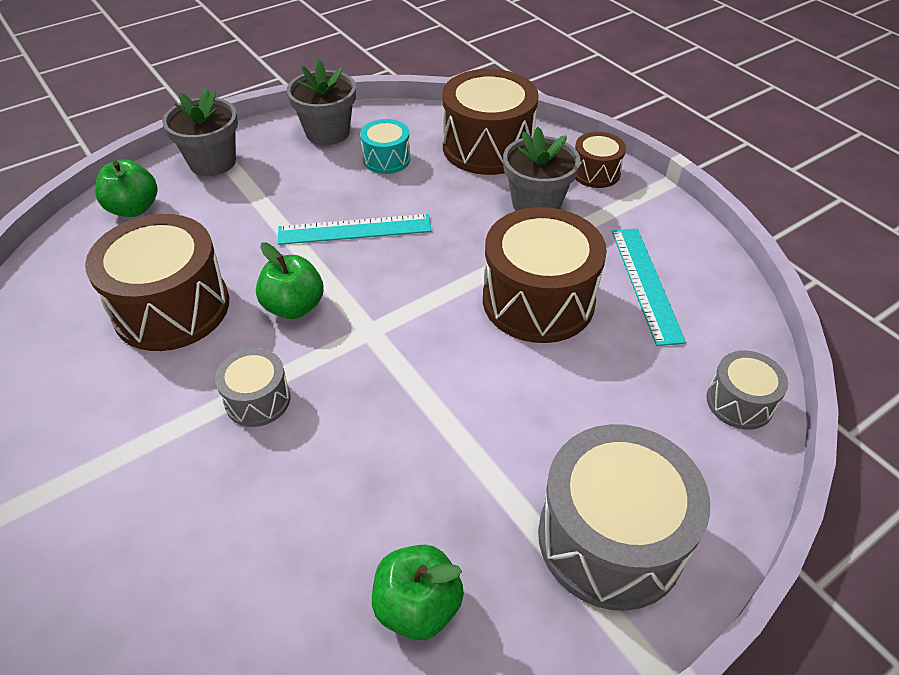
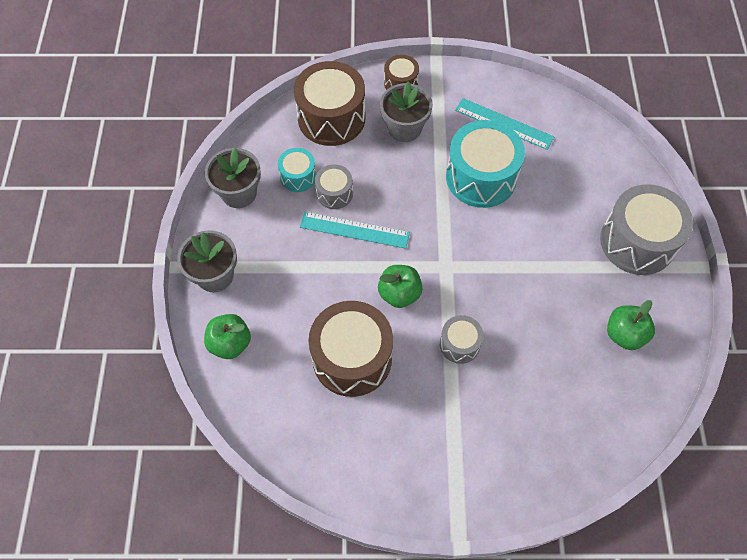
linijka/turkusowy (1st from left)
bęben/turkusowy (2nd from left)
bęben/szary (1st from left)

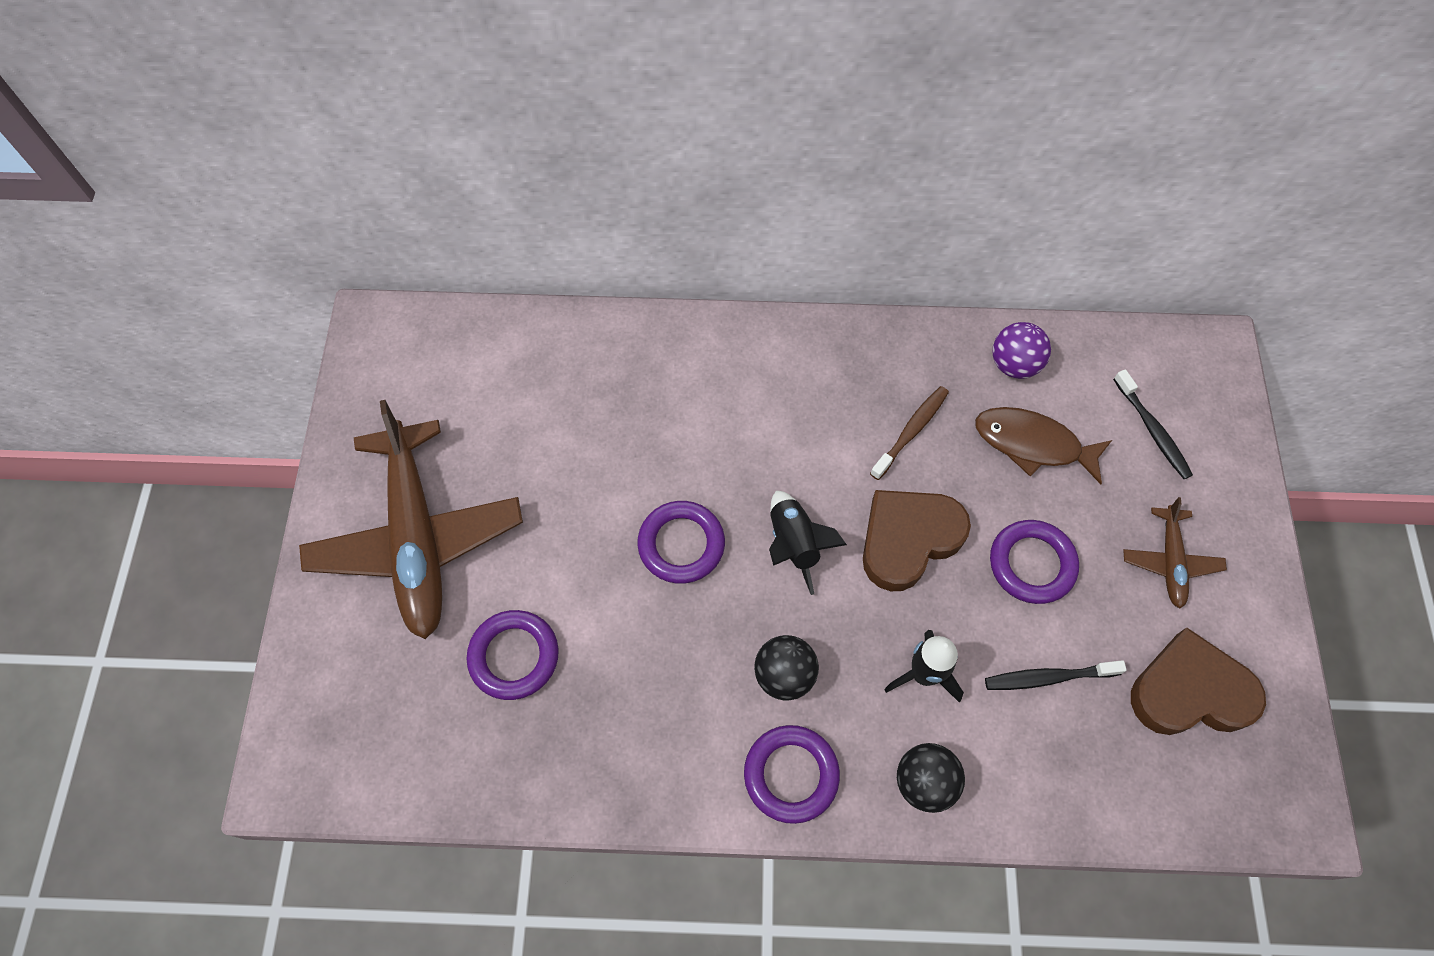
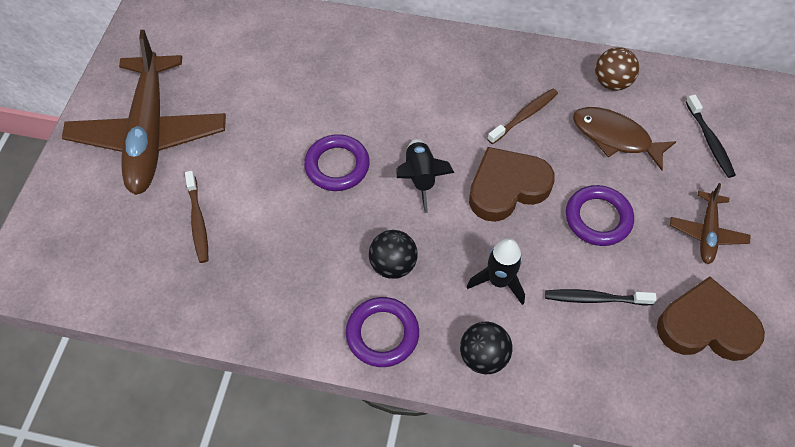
szczoteczka do zębów/brązowy (1st from left)
piłka/brązowy

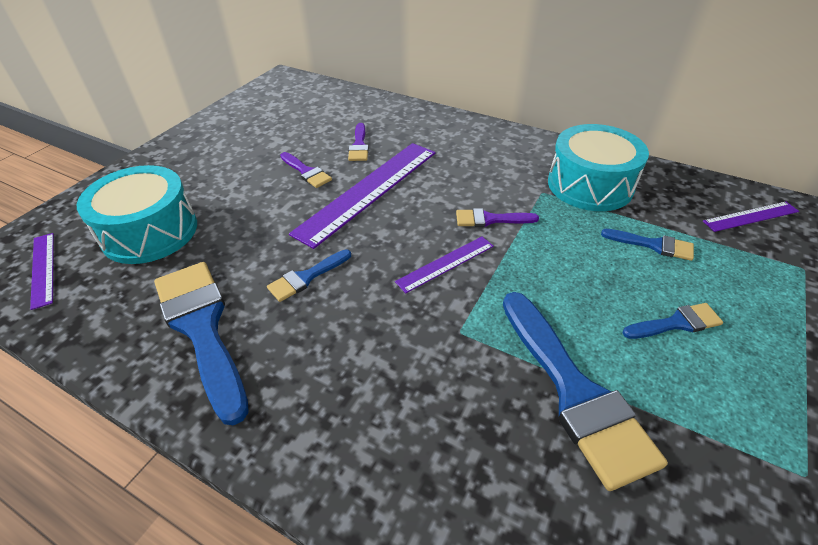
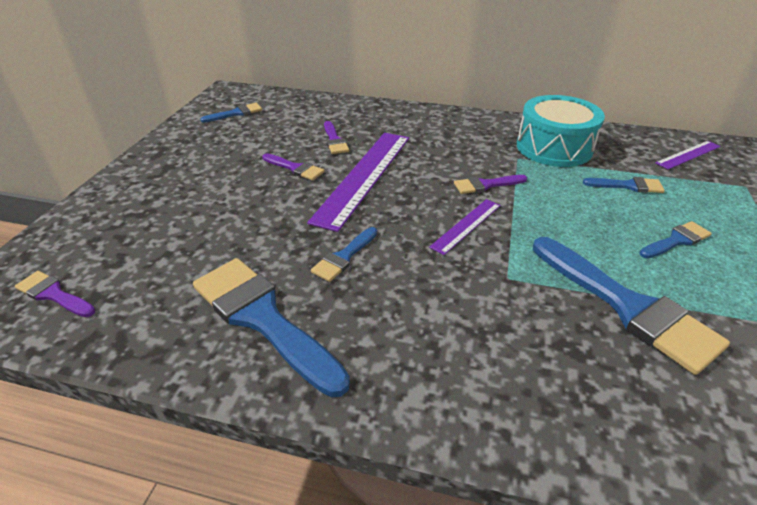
pędzel/fioletowy (1st from left)
bęben/turkusowy (1st from left in the first image)
pędzel/niebieski (1st from left)

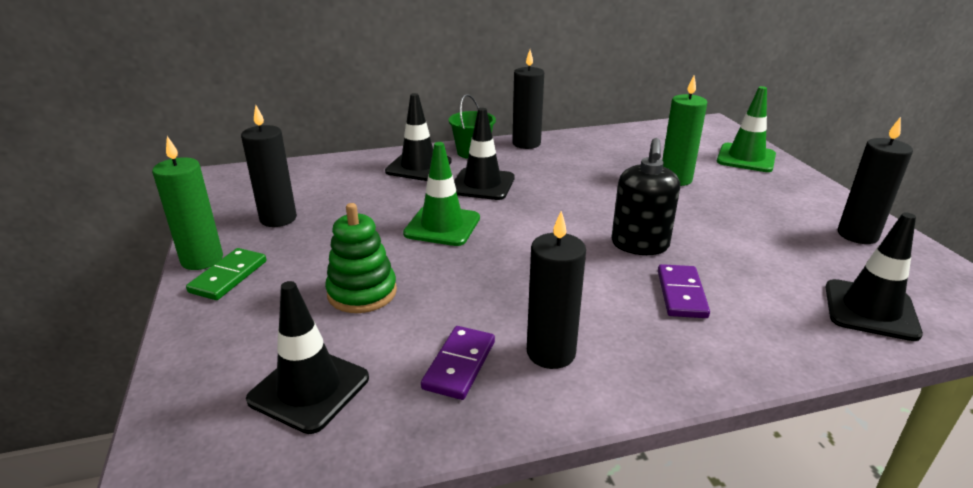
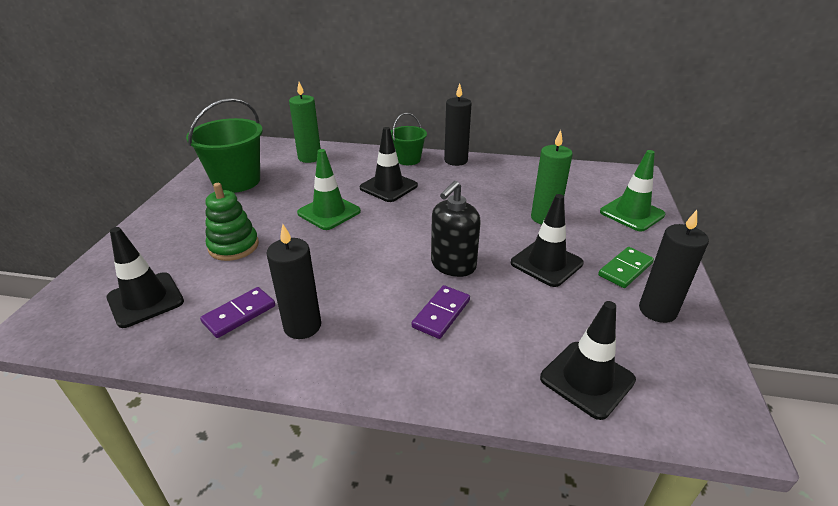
świeca/zielony (1st from left)
kostka domina/zielony
wiadro/zielony (1st from left)
pachołek/czarny (3rd from left)

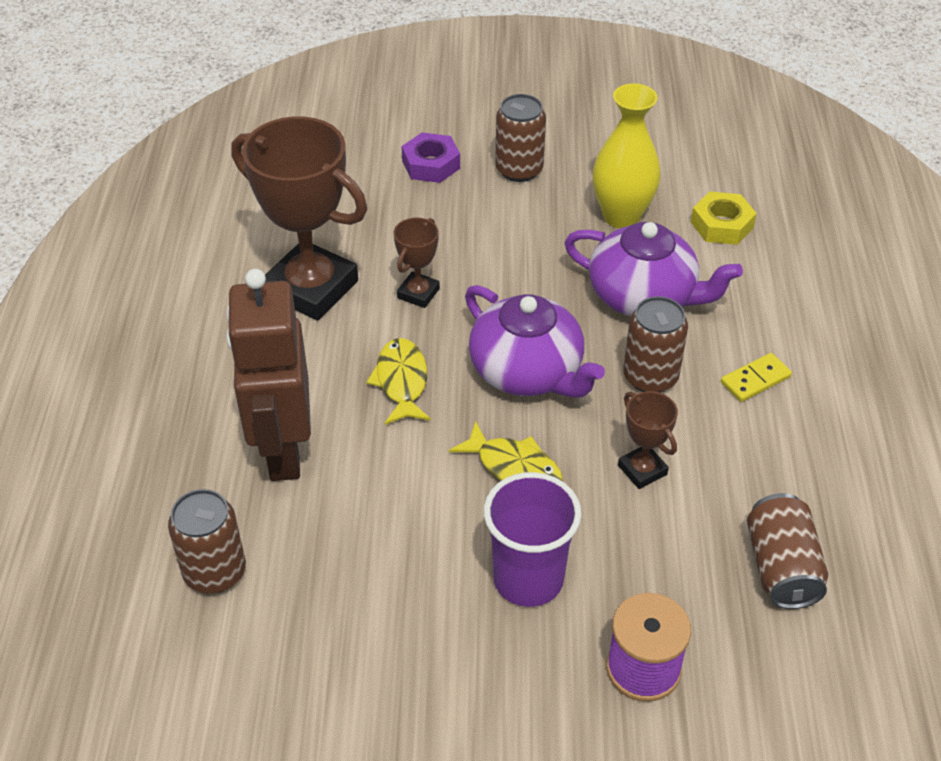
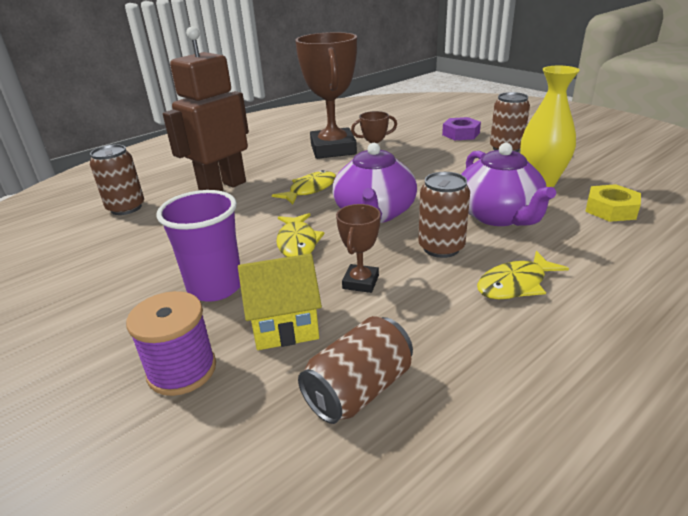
ryba/żółty (3rd from left)
domek/żółty

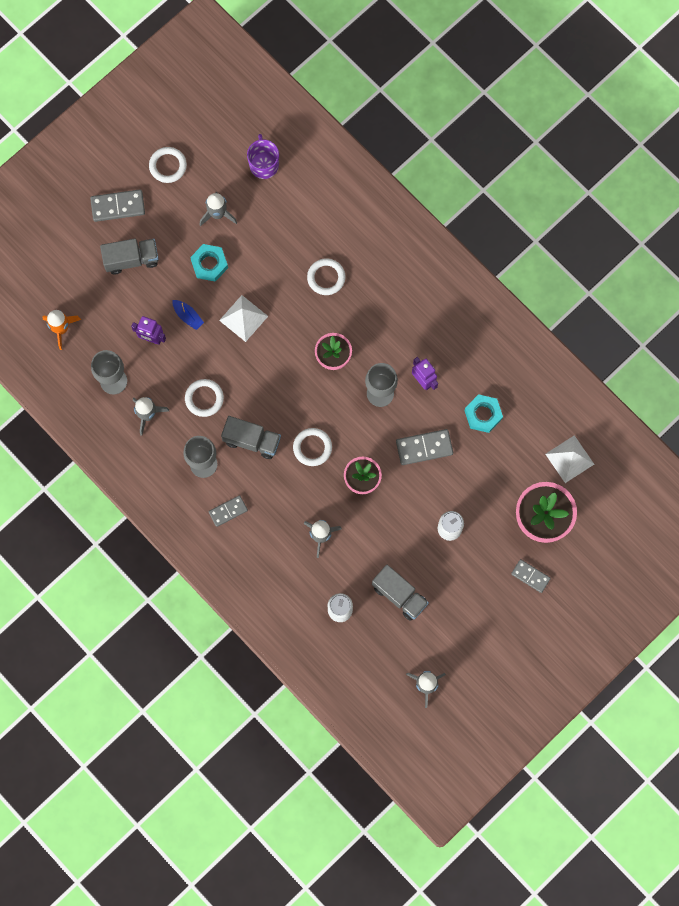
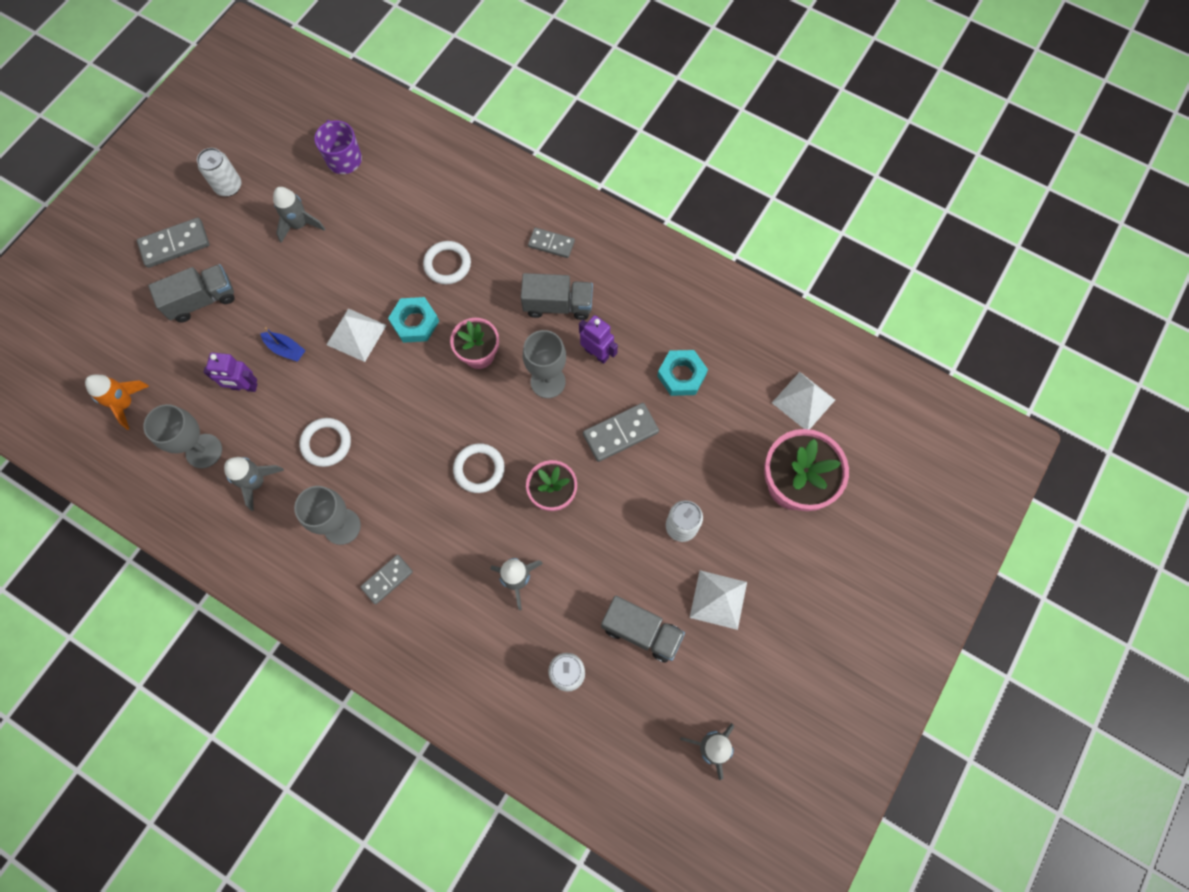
puszka/biały (1st from left)
nakrętka/turkusowy (1st from left)
ciężarówka/szary (2nd from left)
kostka domina/szary (3rd from left)
piramida/biały (2nd from left)

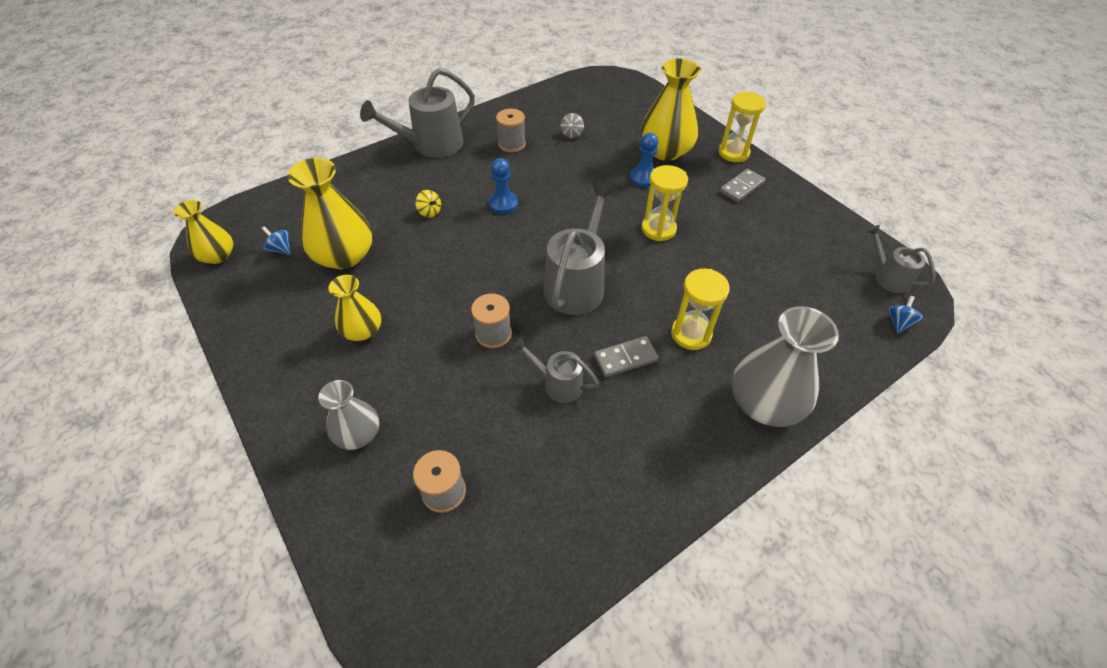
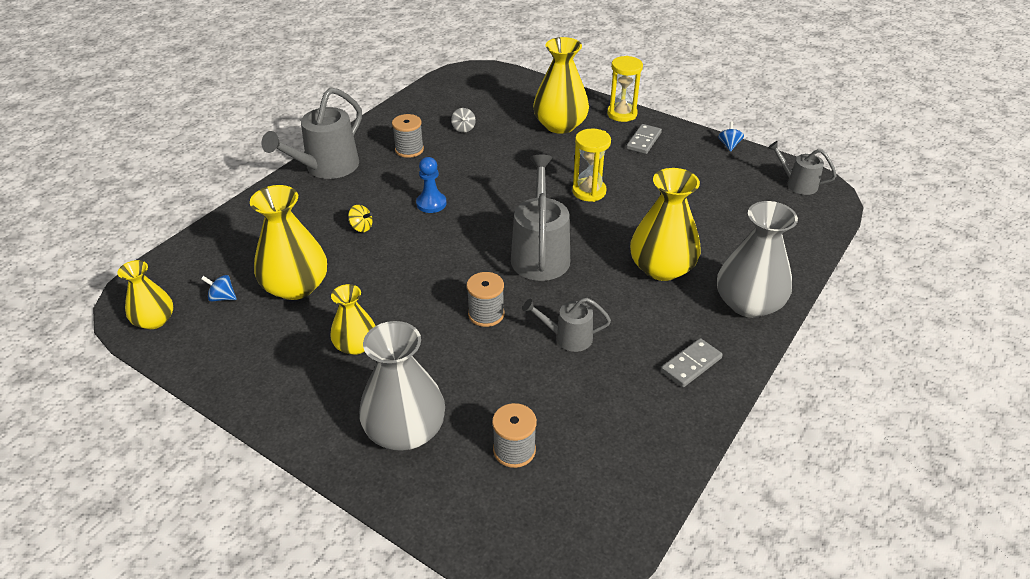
wazon/szary (1st from left)
kostka domina/szary (2nd from left)
pionek/niebieski (2nd from left in the first image)
wazon/żółty (5th from left)
bączek/niebieski (2nd from left)

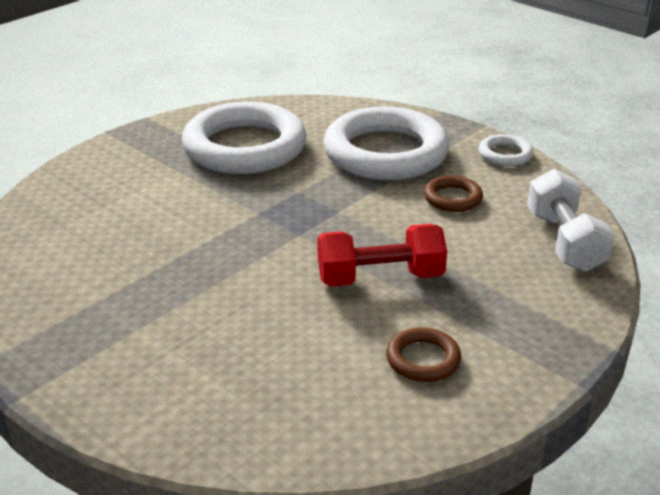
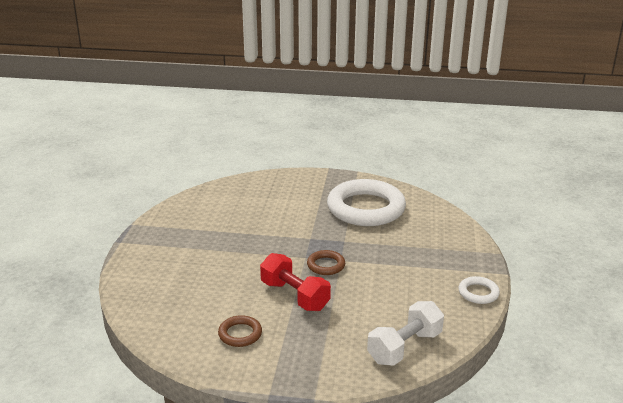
pierścień/biały (2nd from left in the first image)
pierścień/brązowy (2nd from left)

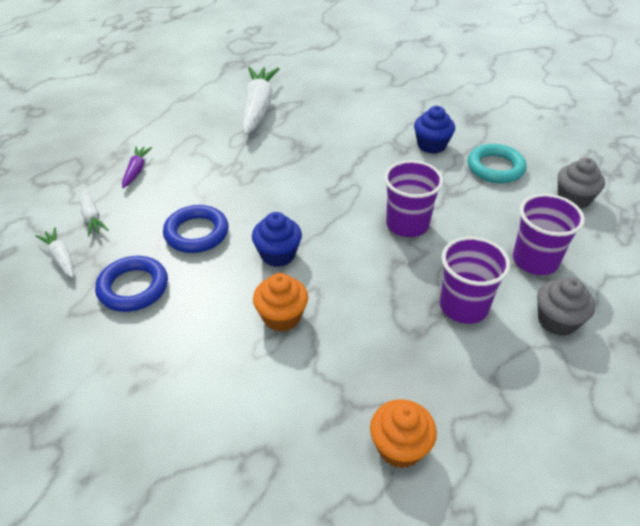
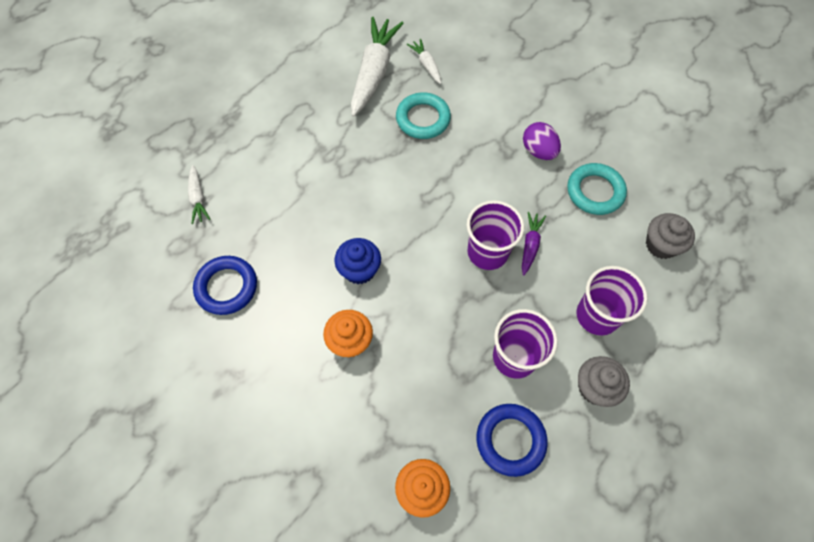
marchewka/biały (3rd from left)
marchewka/fioletowy
pierścień/niebieski (2nd from left)
jajko/fioletowy
pierścień/turkusowy (1st from left)

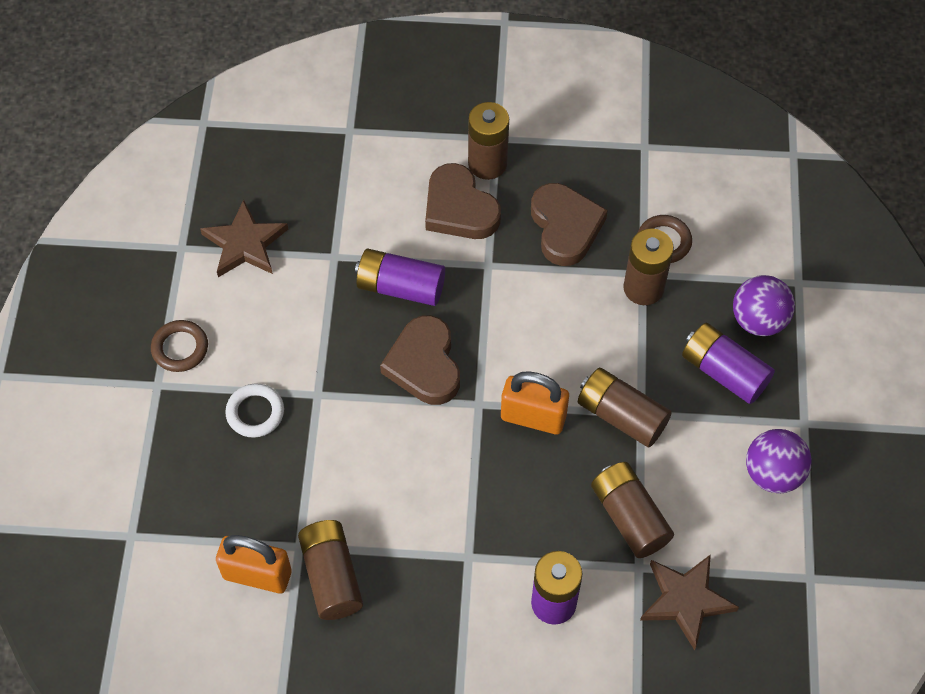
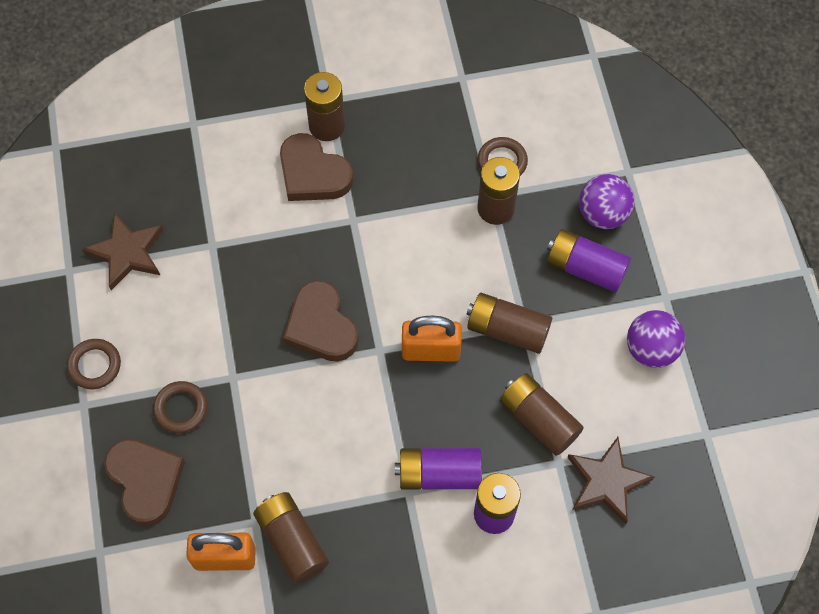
pierścień/brązowy (2nd from left)
bateria/fioletowy (1st from left)
serce/brązowy (1st from left)

